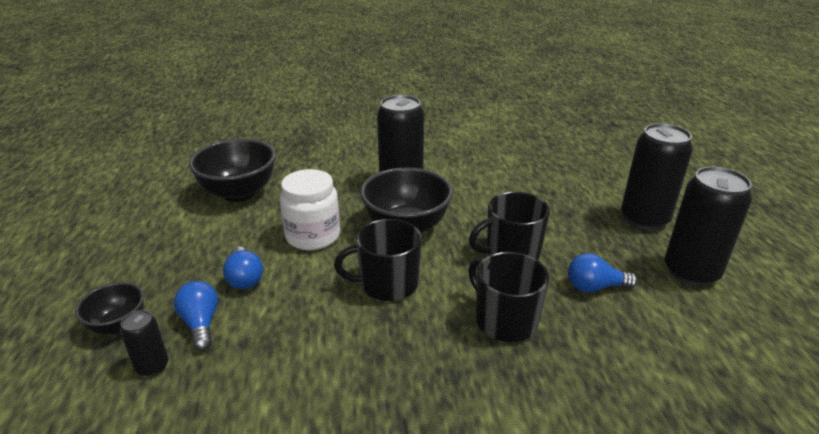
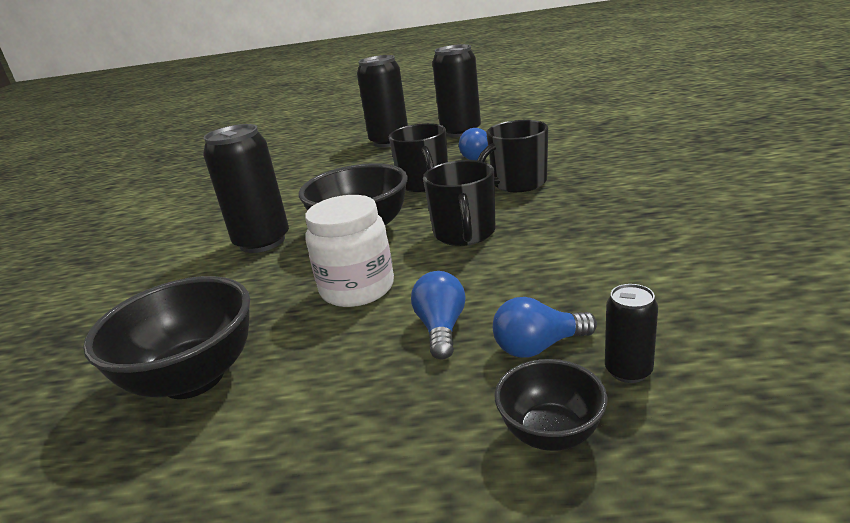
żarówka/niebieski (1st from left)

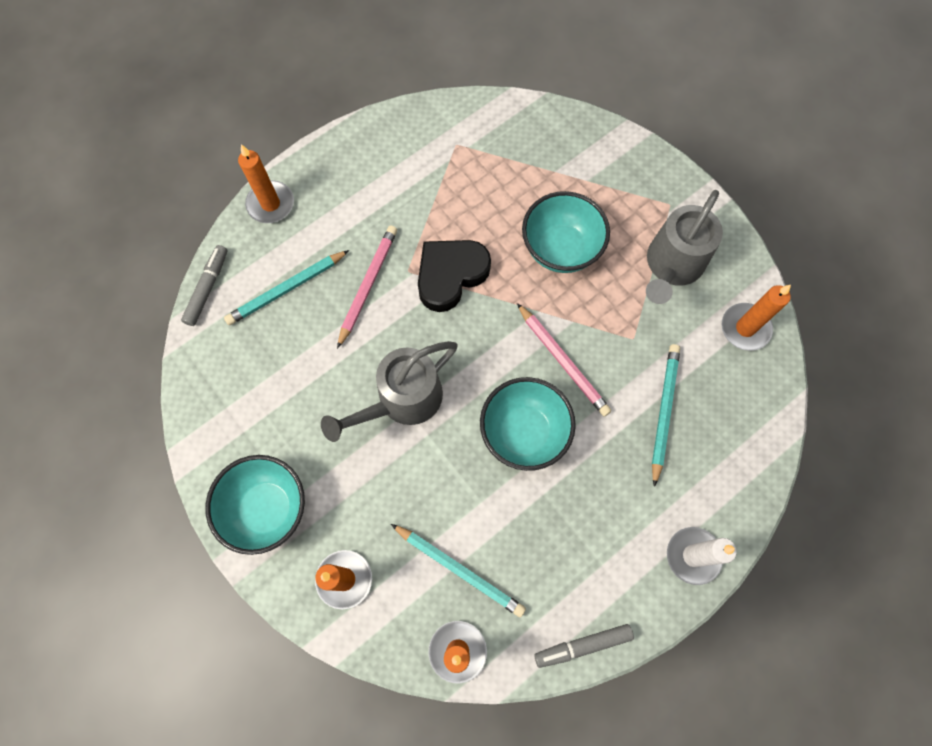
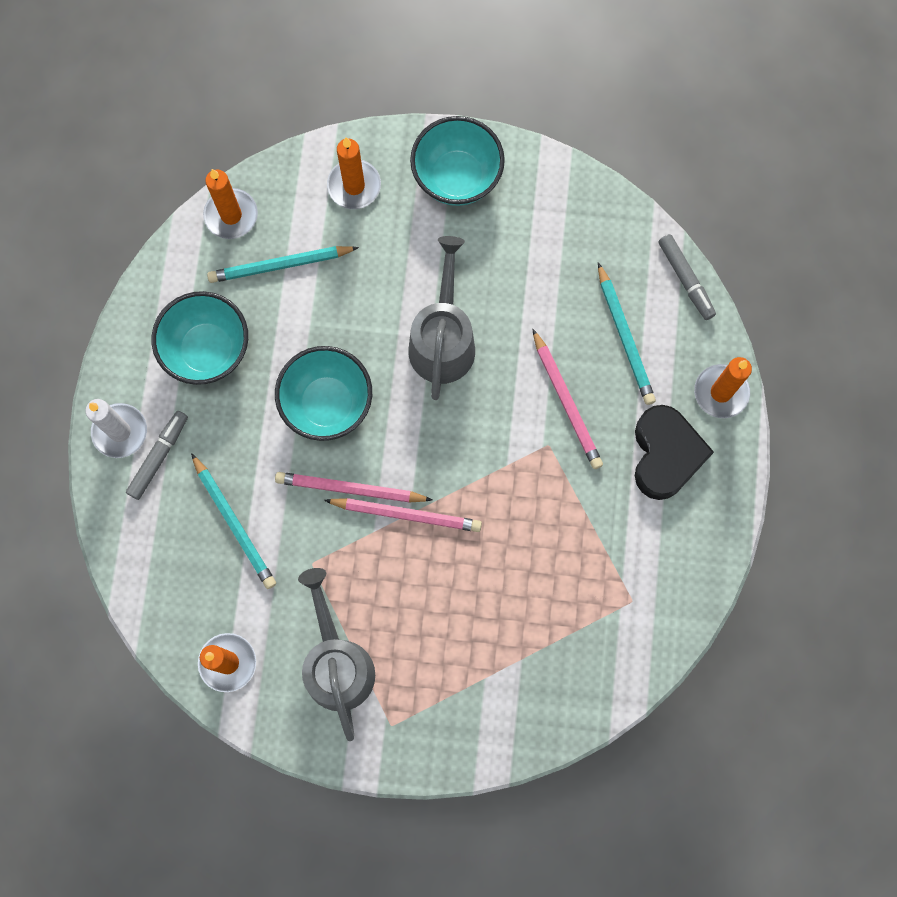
ołówek/turkusowy (3rd from left)
serce/czarny
miska/turkusowy (1st from left)
flamaster/szary (1st from left)
ołówek/różowy (2nd from left)

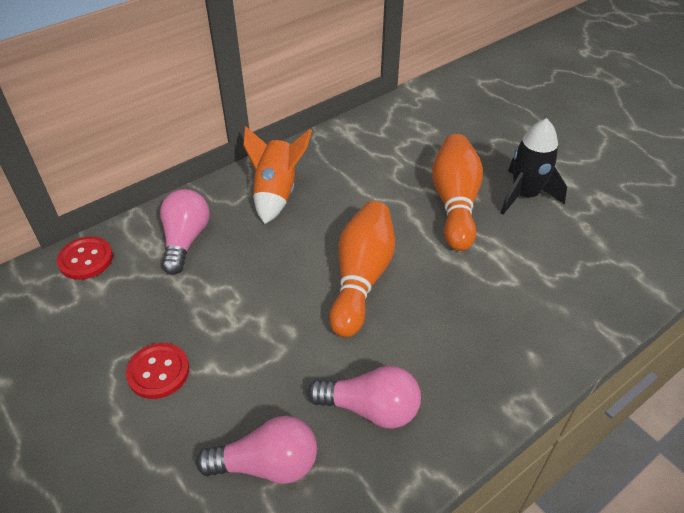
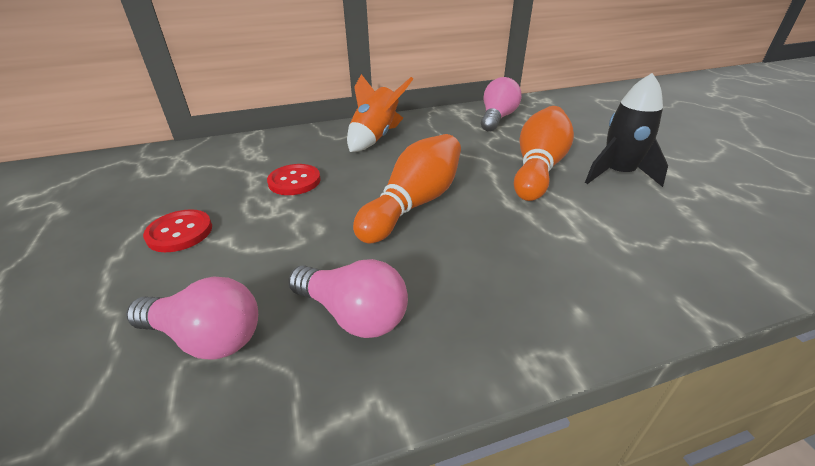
guzik/czerwony (2nd from left)
żarówka/różowy (3rd from left)

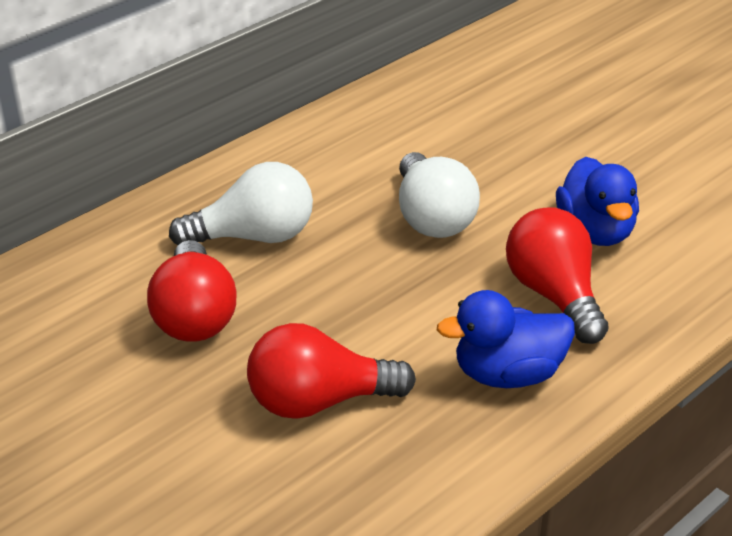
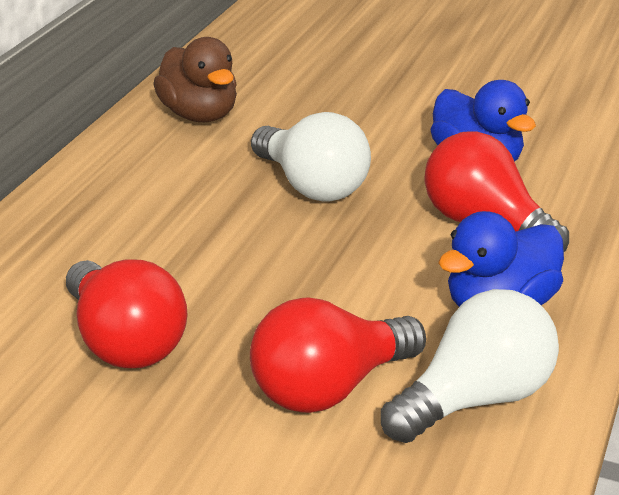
żarówka/biały (2nd from left)
kaczka/brązowy

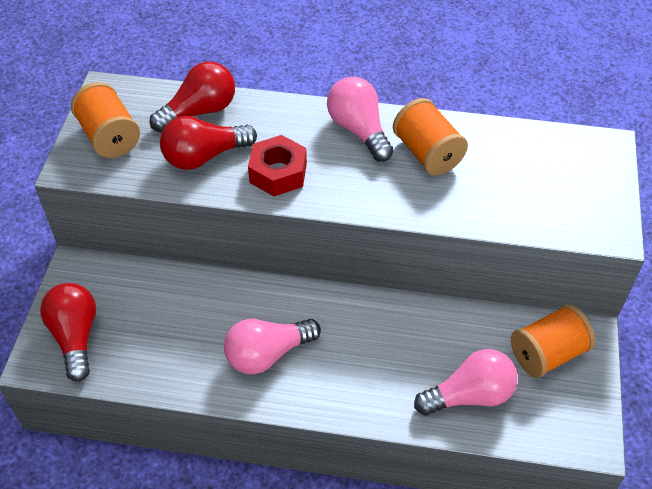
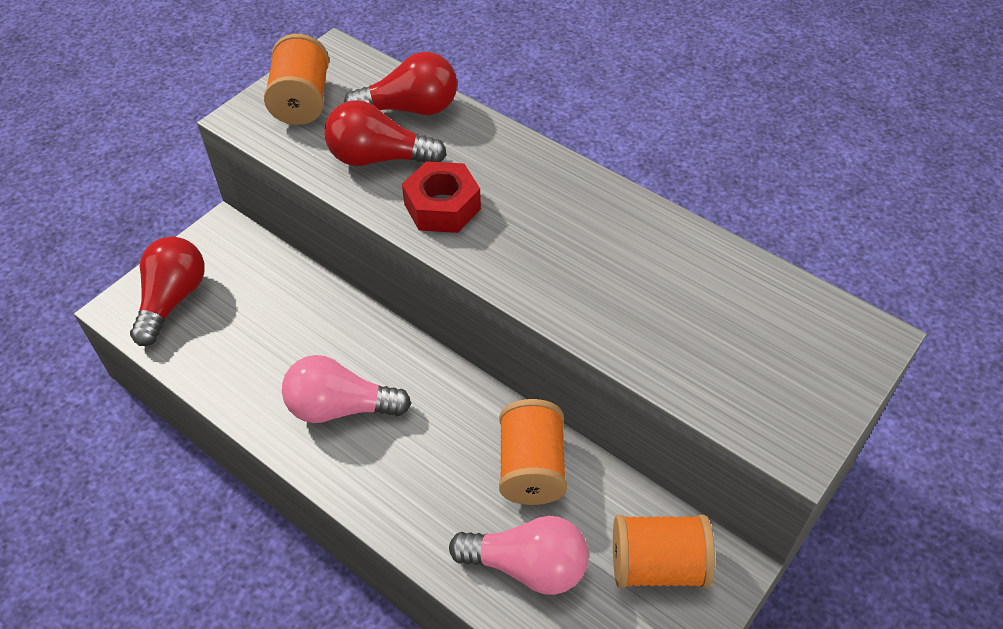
żarówka/różowy (2nd from left in the first image)
szpulka/pomarańczowy (2nd from left)

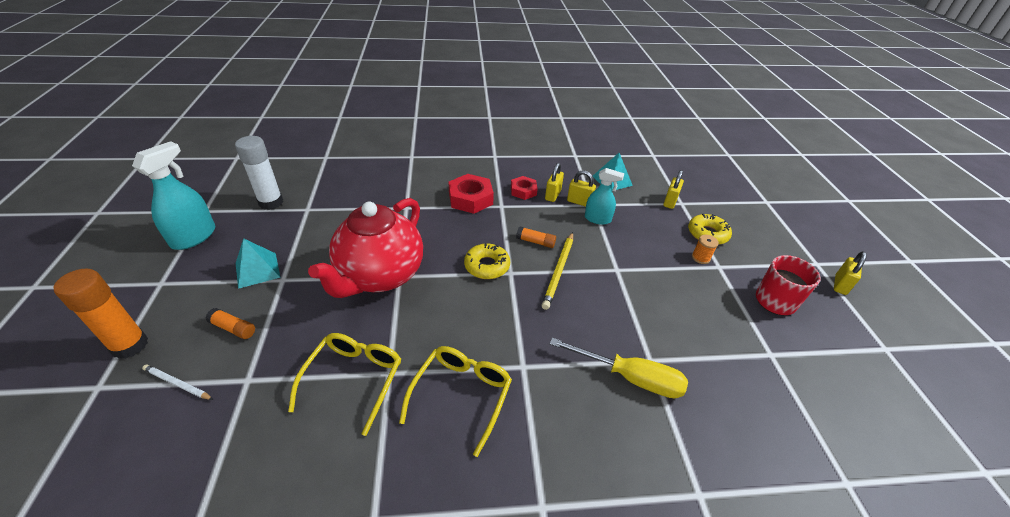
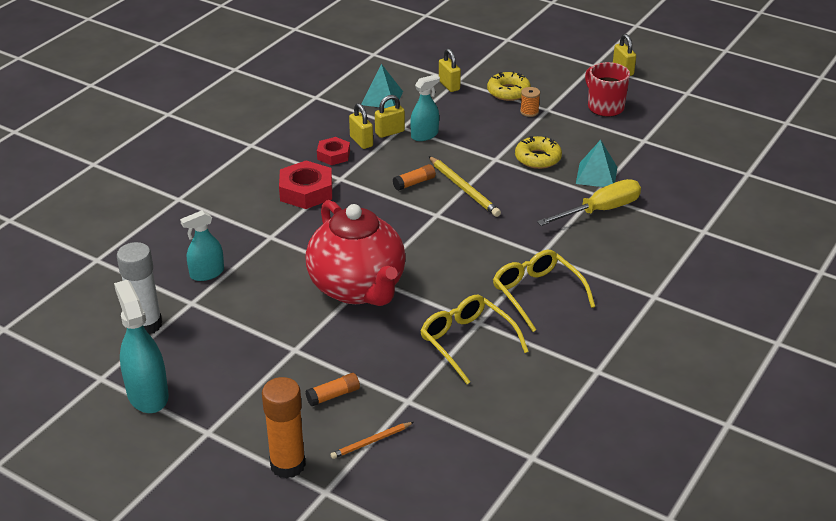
ołówek/pomarańczowy
piramida/turkusowy (2nd from left)
donut/żółty (2nd from left)
spryskiwacz/turkusowy (2nd from left)

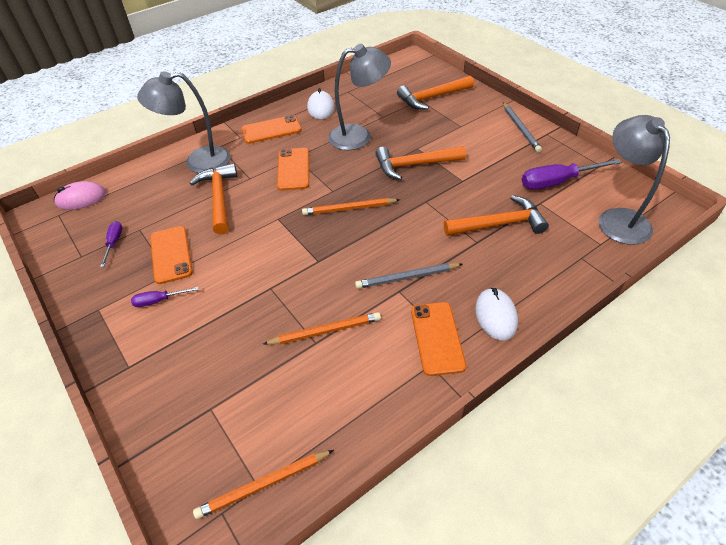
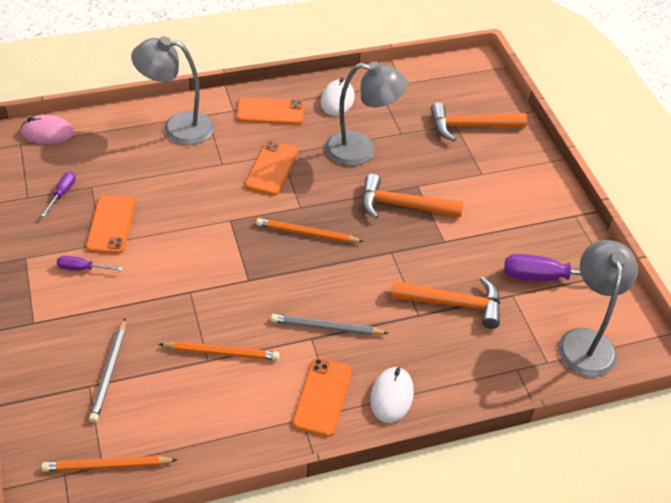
młotek/pomarańczowy (1st from left in the first image)
ołówek/szary (1st from left)

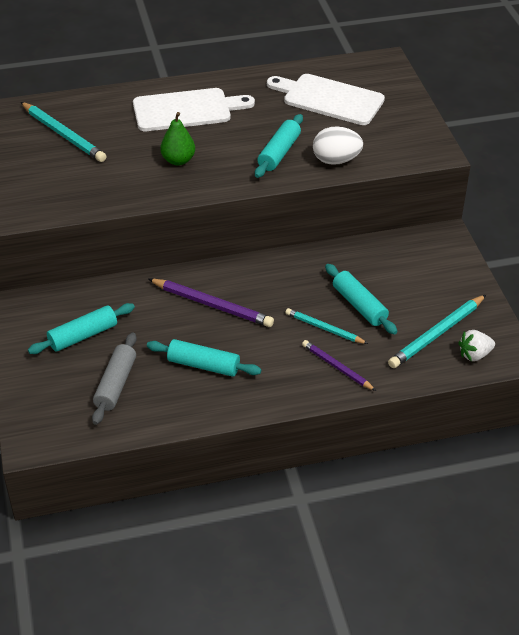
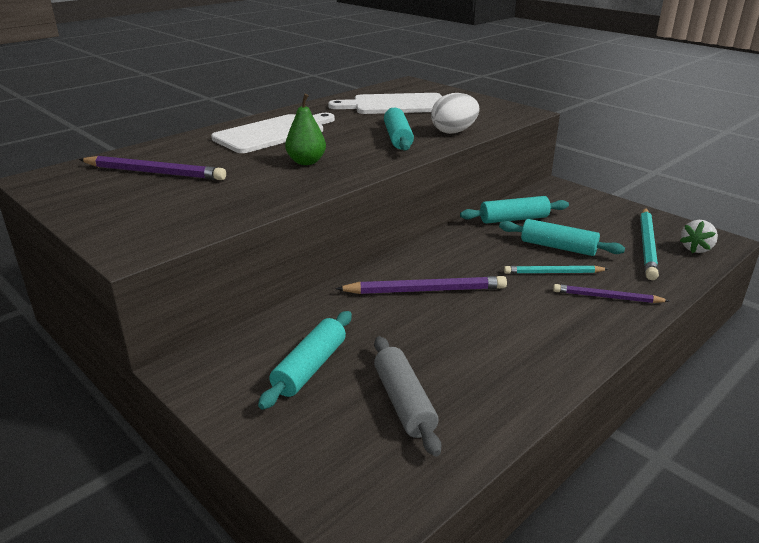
ołówek/fioletowy (1st from left)
wałek do ciasta/turkusowy (3rd from left)

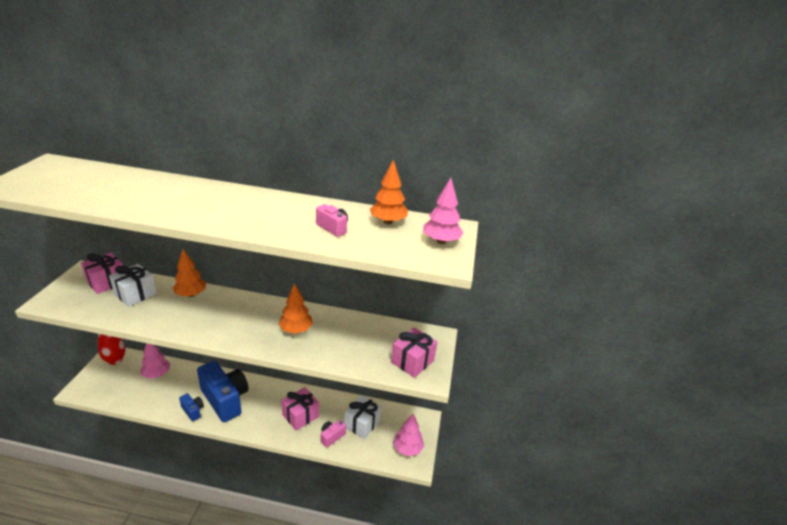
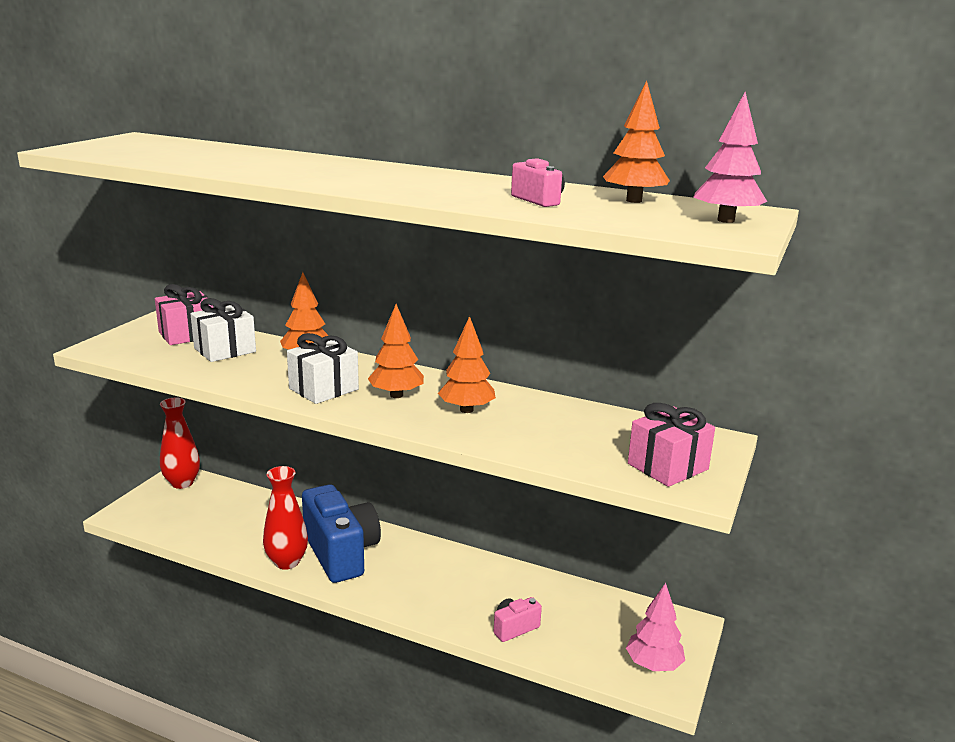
drzewko/różowy (1st from left in the first image)
wazon/czerwony (2nd from left)
prezent/różowy (2nd from left in the first image)
prezent/biały (2nd from left)
drzewko/pomarańczowy (2nd from left)

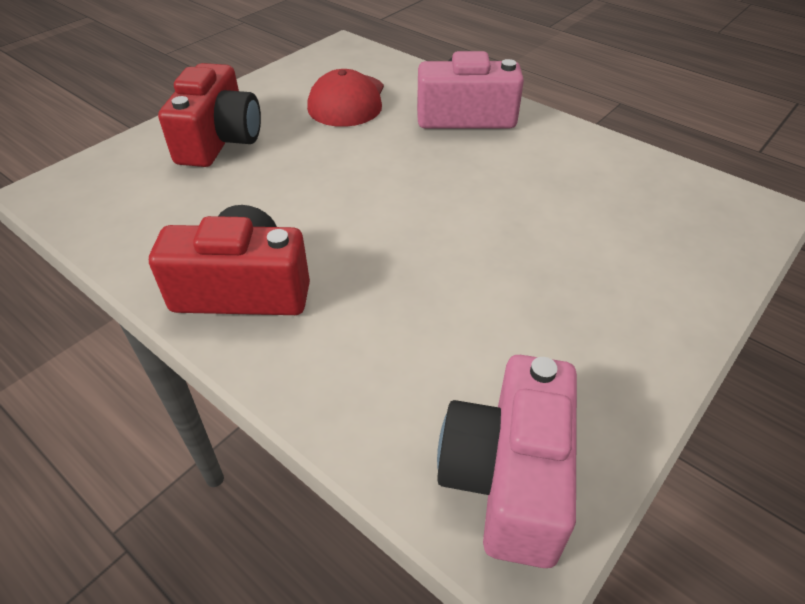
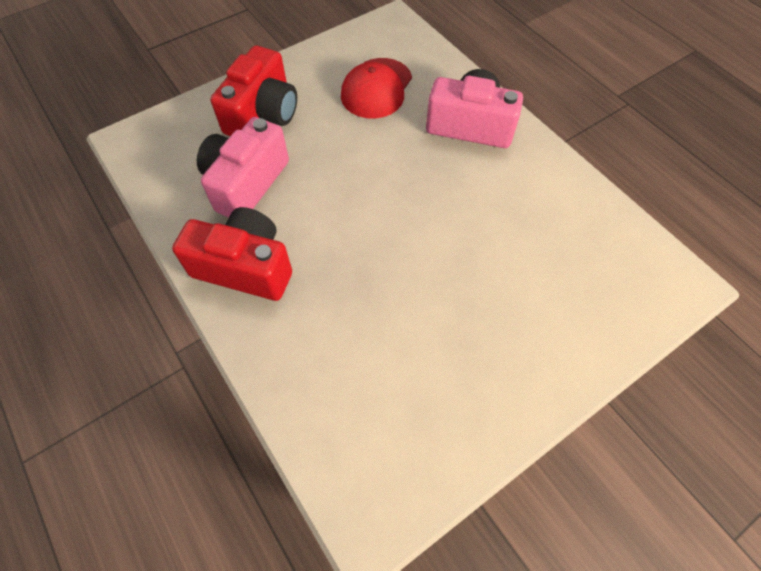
aparat fotograficzny/różowy (1st from left)

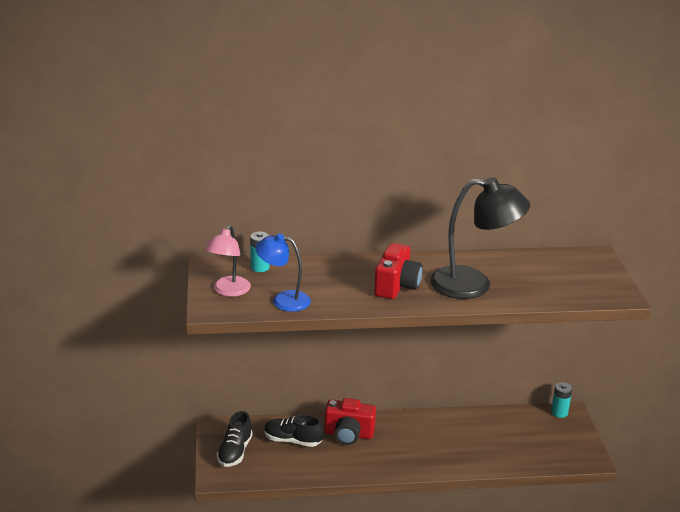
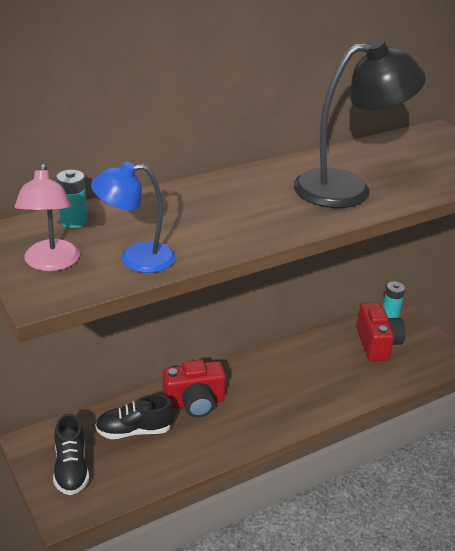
aparat fotograficzny/czerwony (2nd from left)

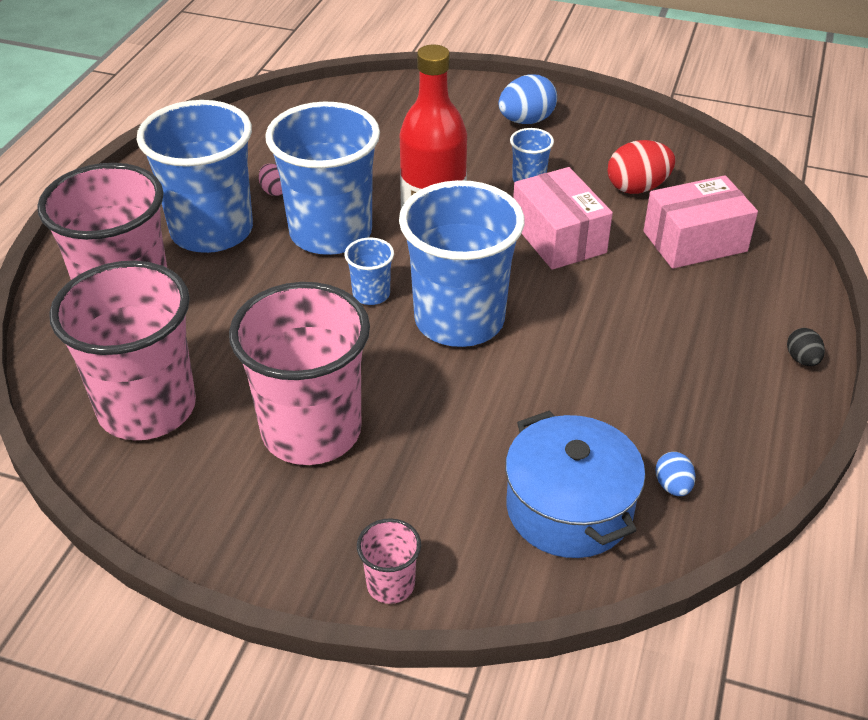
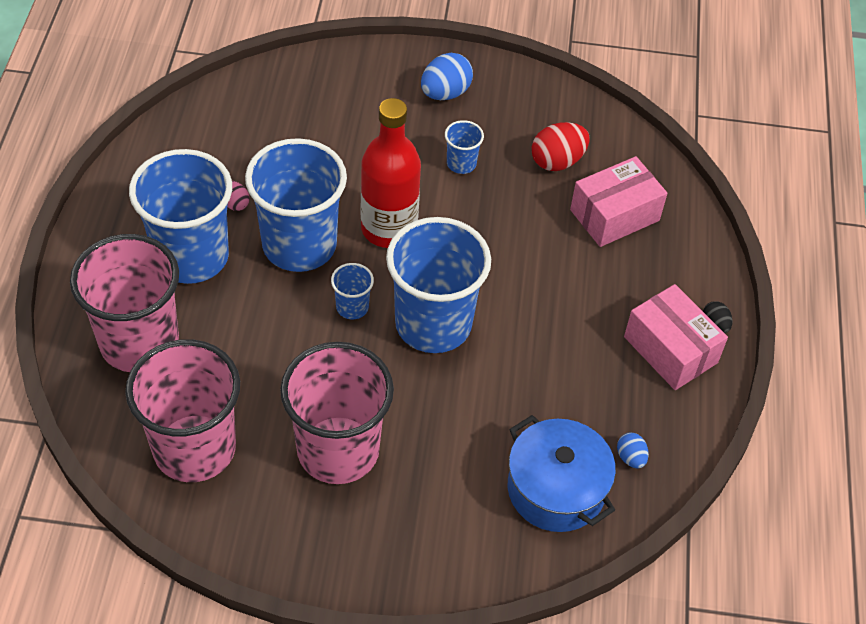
szklanka/różowy (4th from left in the first image)
pudełko/różowy (2nd from left)

